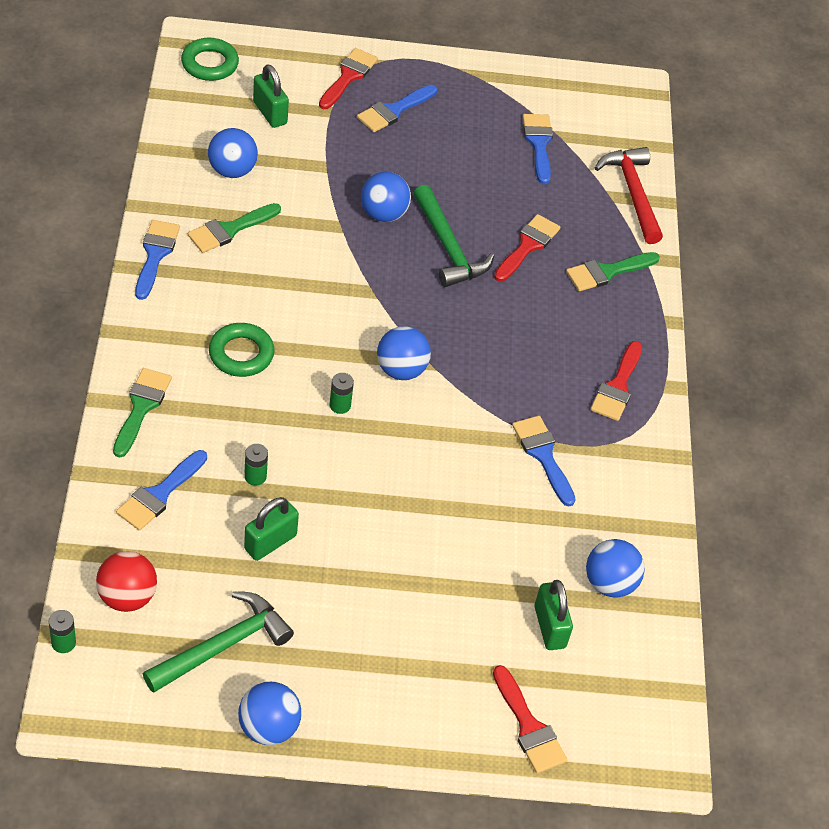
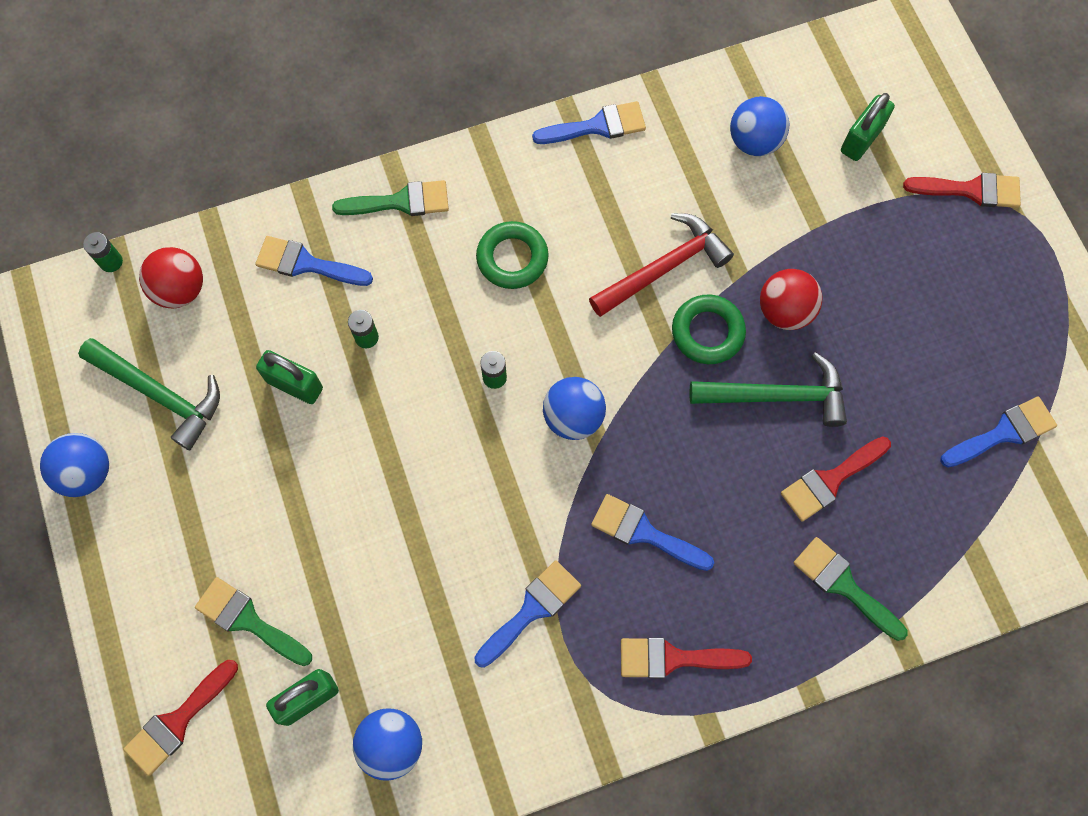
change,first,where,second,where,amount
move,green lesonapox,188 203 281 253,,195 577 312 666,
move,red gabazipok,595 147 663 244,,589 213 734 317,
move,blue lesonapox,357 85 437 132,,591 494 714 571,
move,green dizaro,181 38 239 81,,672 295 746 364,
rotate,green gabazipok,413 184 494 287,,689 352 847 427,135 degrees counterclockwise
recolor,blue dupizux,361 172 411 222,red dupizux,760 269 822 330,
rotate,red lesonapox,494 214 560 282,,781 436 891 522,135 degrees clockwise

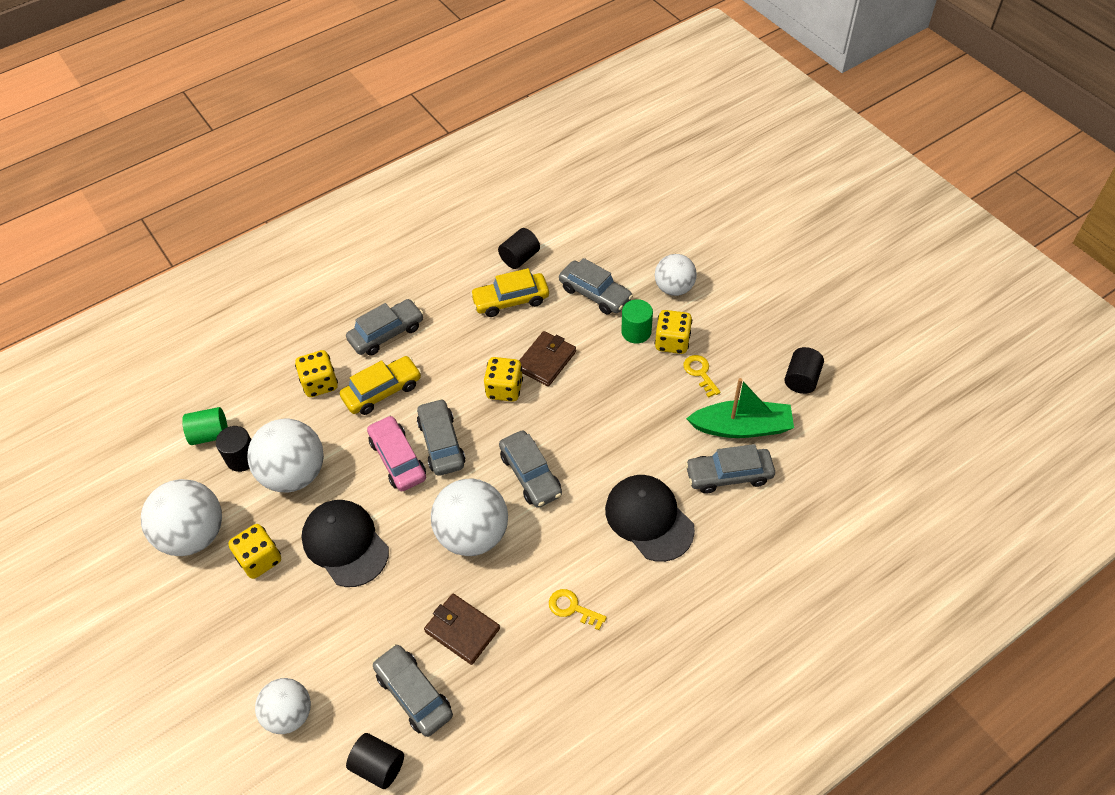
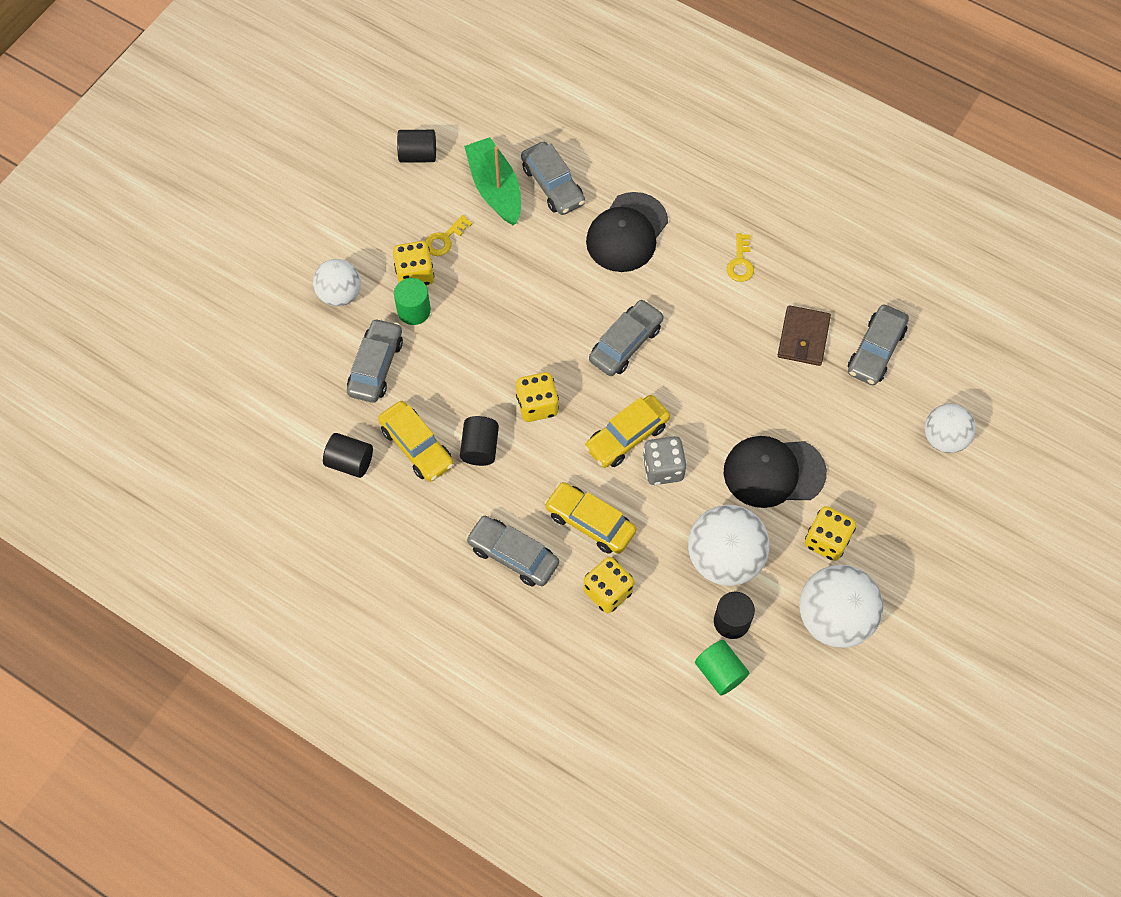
change,first,where,second,where,amount
move,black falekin,346 733 404 789,,460 416 499 466,
recolor,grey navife,417 399 466 476,yellow navife,584 395 670 468,
replace,pink navife,367 415 426 491,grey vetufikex,642 436 687 485,
rotate,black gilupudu,301 500 389 587,,724 436 827 508,60 degrees clockwise
delete,white dupizux,431 478 508 556,,,
delete,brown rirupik,519 331 576 386,,,

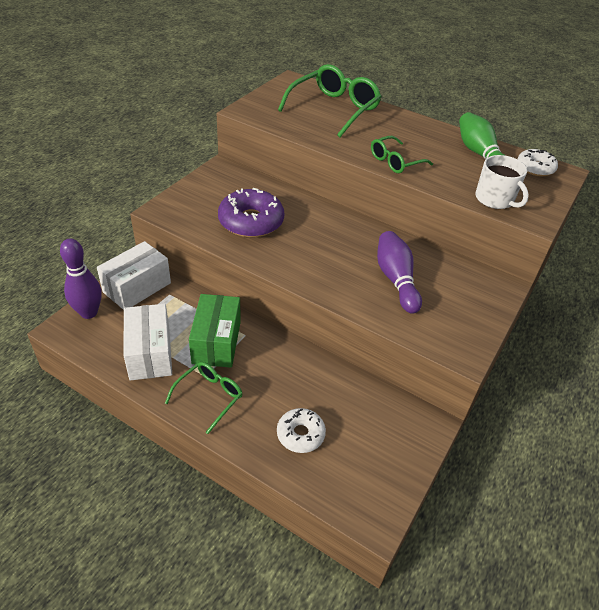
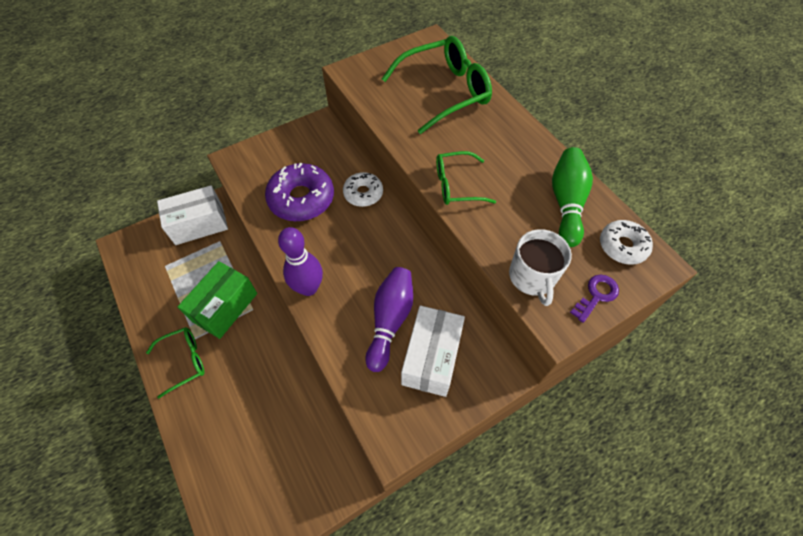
change,first,where,second,where,amount
move,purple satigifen,60 238 102 319,,278 227 323 296,
move,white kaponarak,277 408 326 453,,343 172 383 207,
move,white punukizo,123 304 172 381,,401 305 465 397,
insert,,,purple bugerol,570 274 619 323,

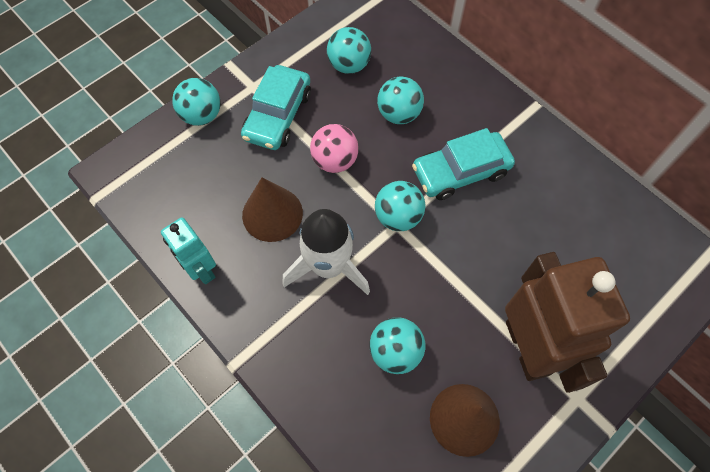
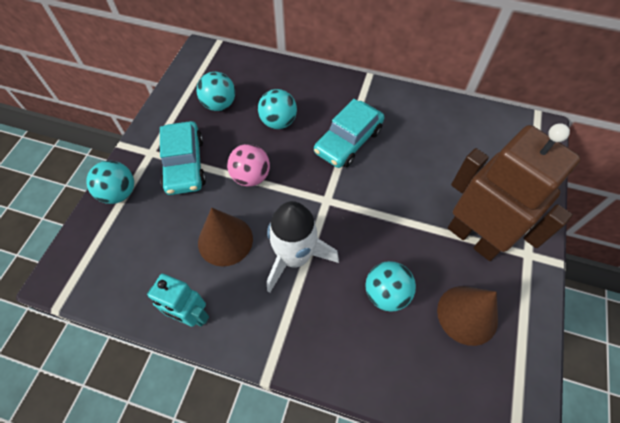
change,first,where,second,where,amount
delete,turquoise dupizux,375 181 426 231,,,

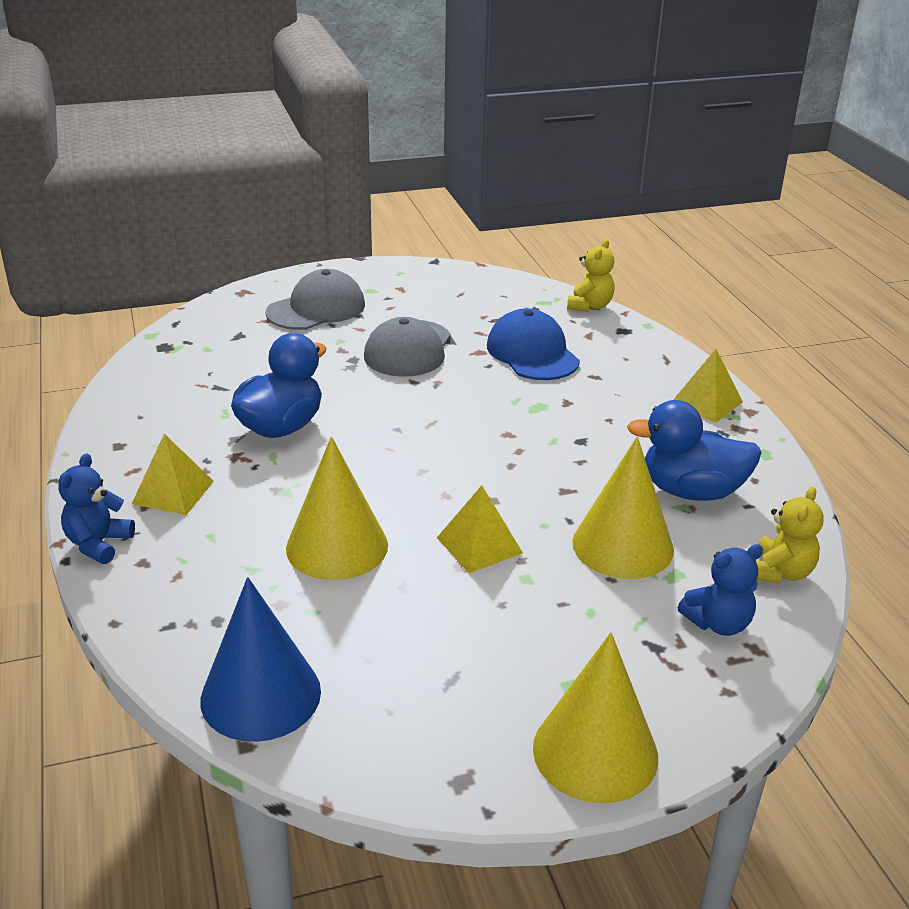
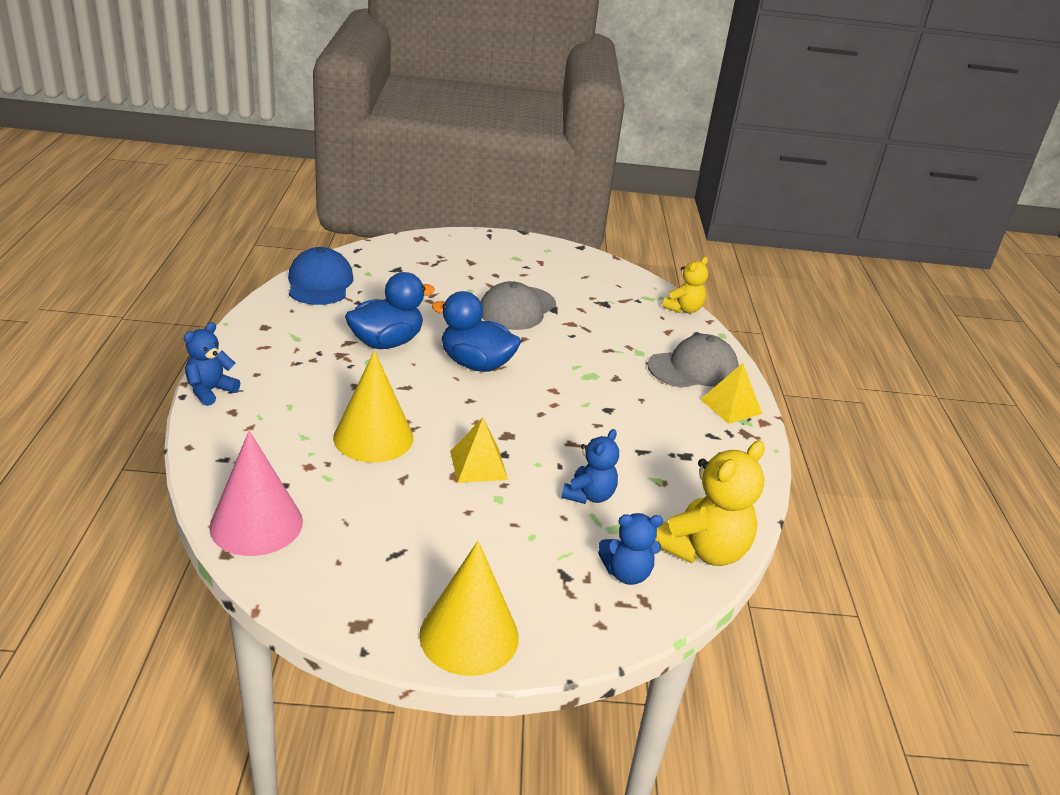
change,first,where,second,where,amount
recolor,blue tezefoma,200 577 321 742,pink tezefoma,209 431 303 556,
move,blue gilupudu,487 308 580 380,,288 247 354 305,
move,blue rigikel,627 400 762 501,,431 291 521 372,
replace,yellow tezefoma,572 437 674 579,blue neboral,561 429 619 504,
move,grey gilupudu,266 269 365 330,,647 334 739 388,
resize,yellow neboral,756 487 824 583,,655 441 765 566,x1.64
delete,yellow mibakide,132 434 214 515,,,

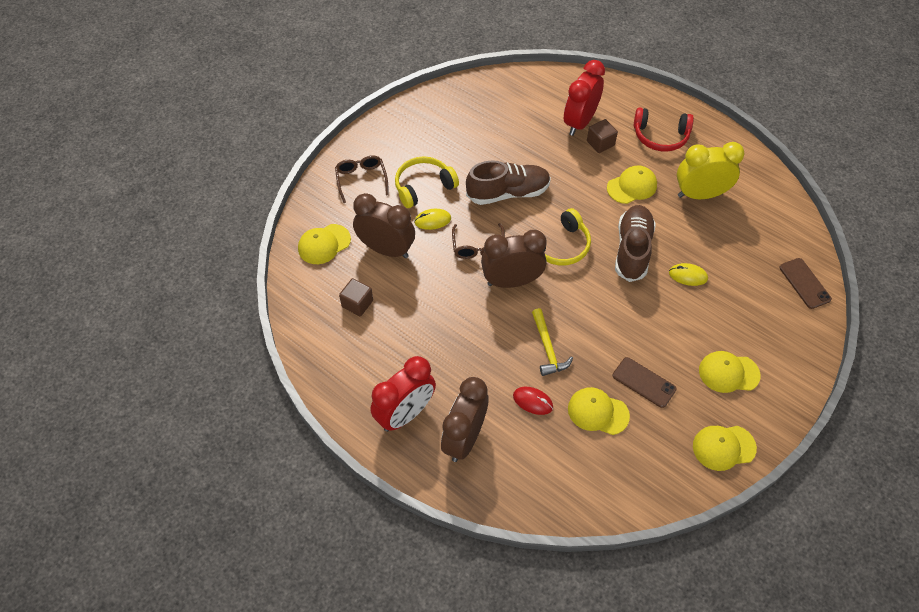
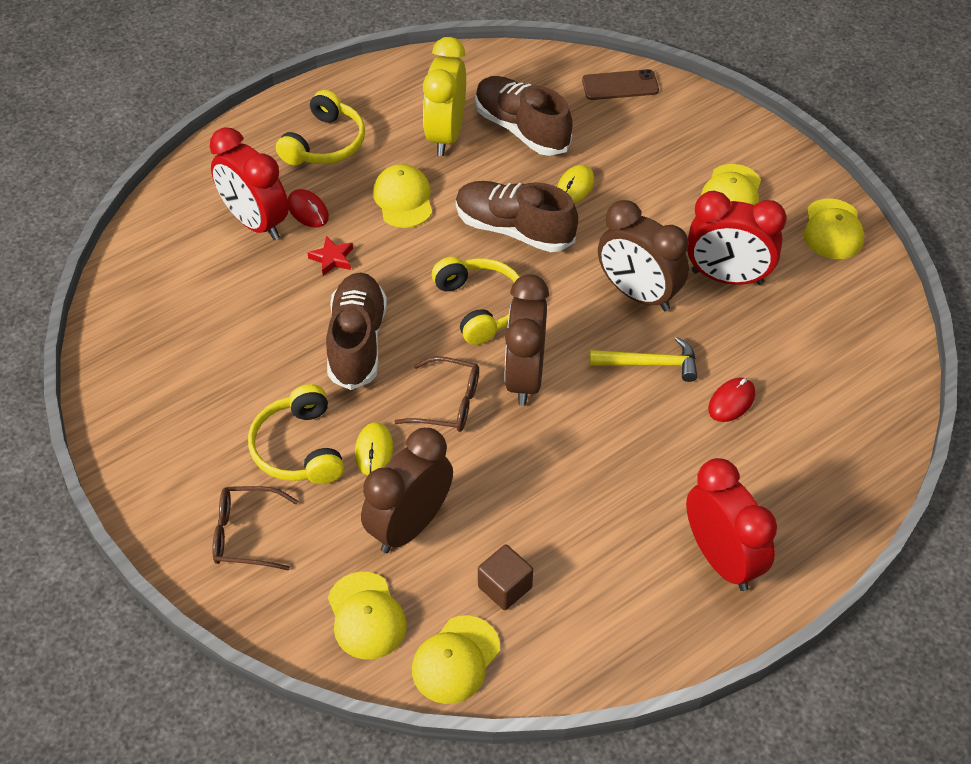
change,first,where,second,where,amount
recolor,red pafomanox,634 107 694 152,yellow pafomanox,276 90 365 166,
replace,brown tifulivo,587 119 618 153,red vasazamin,288 189 329 228,
insert,,,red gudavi,307 236 353 276,
move,yellow gilupudu,568 387 630 435,,412 615 500 704,
insert,,,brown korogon,475 76 573 156,
move,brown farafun,441 377 488 462,,598 200 689 311,
replace,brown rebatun,613 357 677 408,red farafun,687 191 786 285,

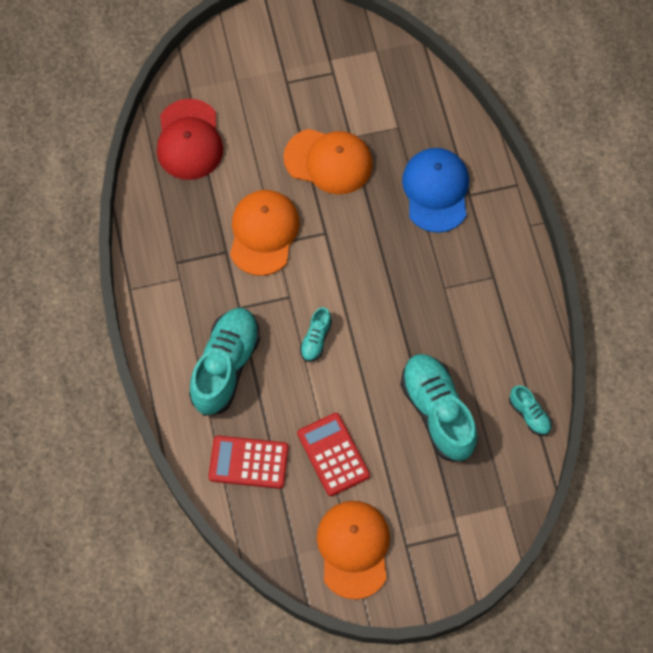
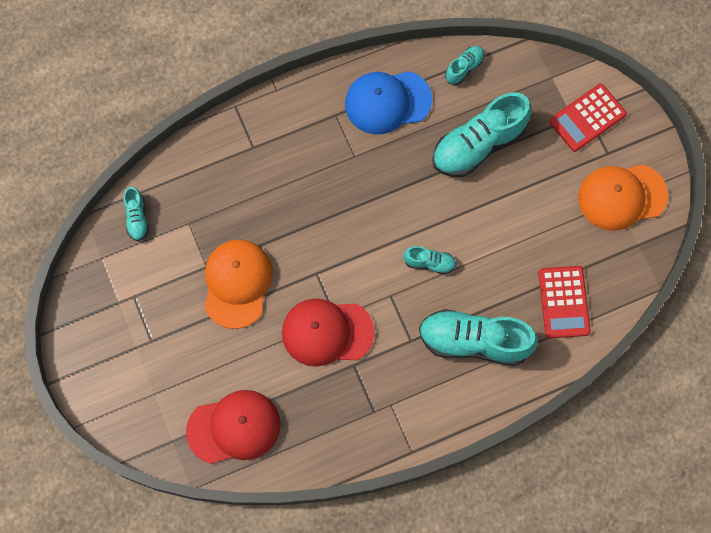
change,first,where,second,where,amount
insert,,,turquoise korogon,124 187 149 241,
recolor,orange gilupudu,230 190 300 276,red gilupudu,282 298 375 367,
move,blue gilupudu,402 148 469 233,,345 71 432 135,
move,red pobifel,297 413 370 496,,549 84 627 152,

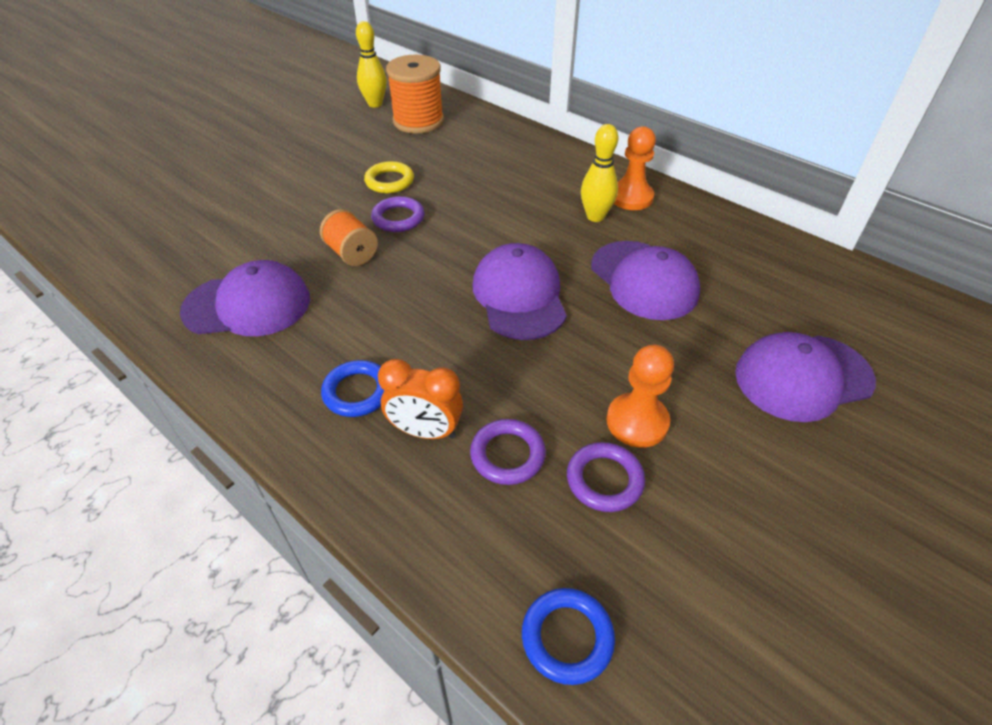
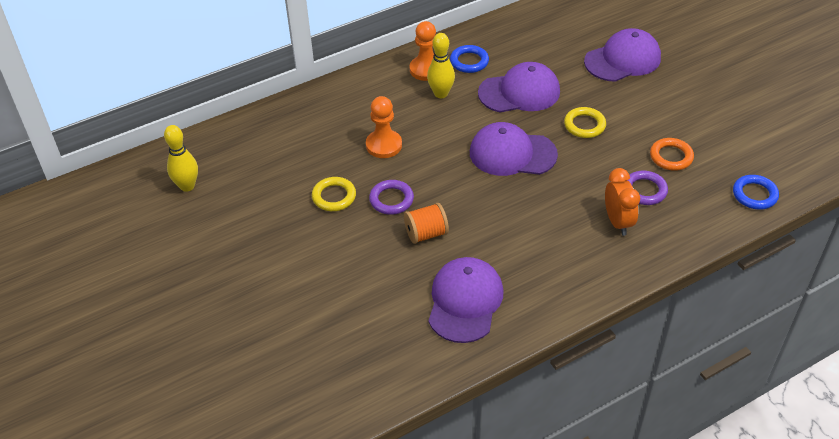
change,first,where,second,where,amount
move,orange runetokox,607 345 674 448,,366 96 402 158,
move,blue dizaro,321 360 384 417,,450 45 489 73,
insert,,,yellow dizaro,564 107 606 138,
rotate,purple gilupudu,735 332 876 422,,584 28 661 82,120 degrees counterclockwise
rotate,orange farafun,378 359 463 439,,605 168 640 236,45 degrees counterclockwise
recolor,purple dizaro,567 442 645 512,orange dizaro,650 138 694 171,
delete,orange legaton,386 55 444 133,,,

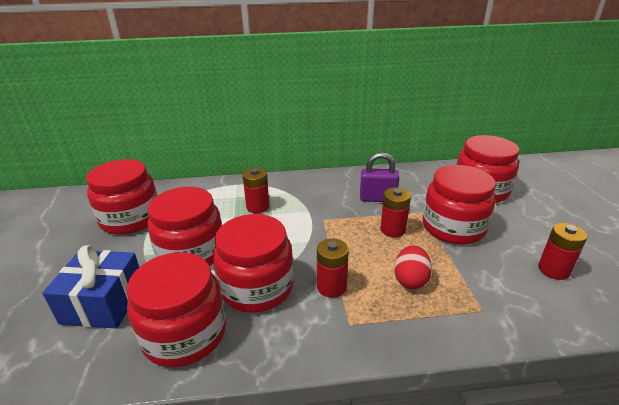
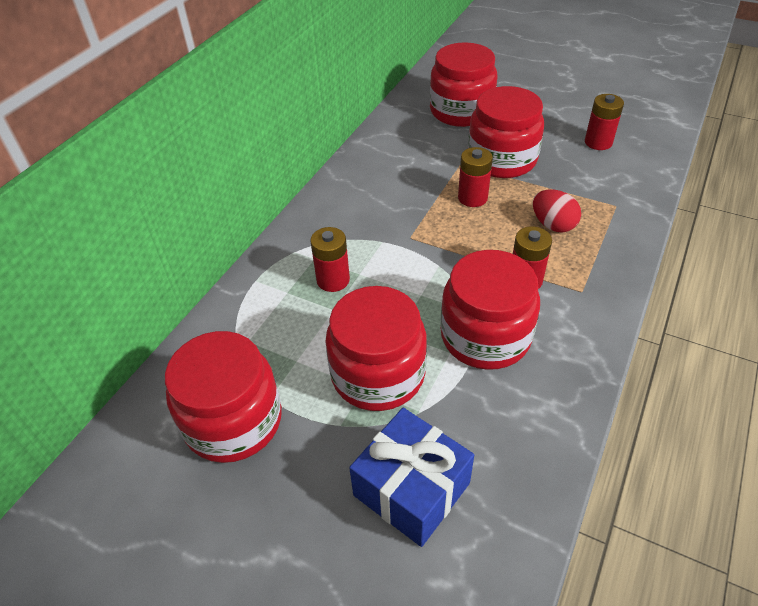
change,first,where,second,where,amount
delete,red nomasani,127 252 226 367,,,
delete,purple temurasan,360 152 399 202,,,

